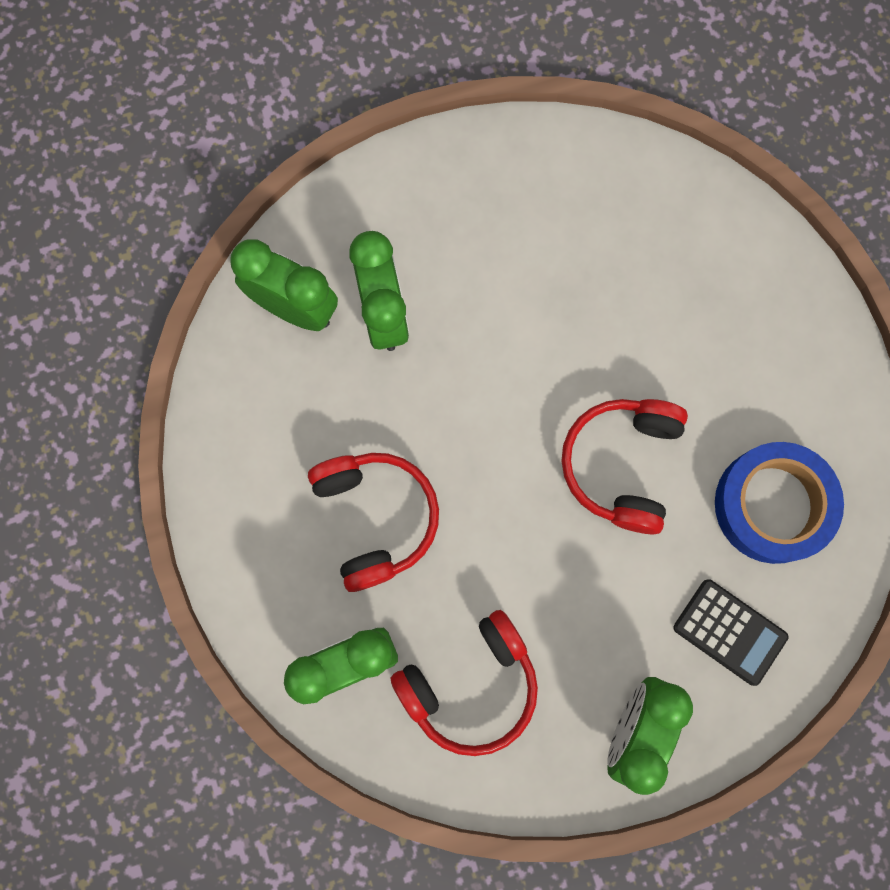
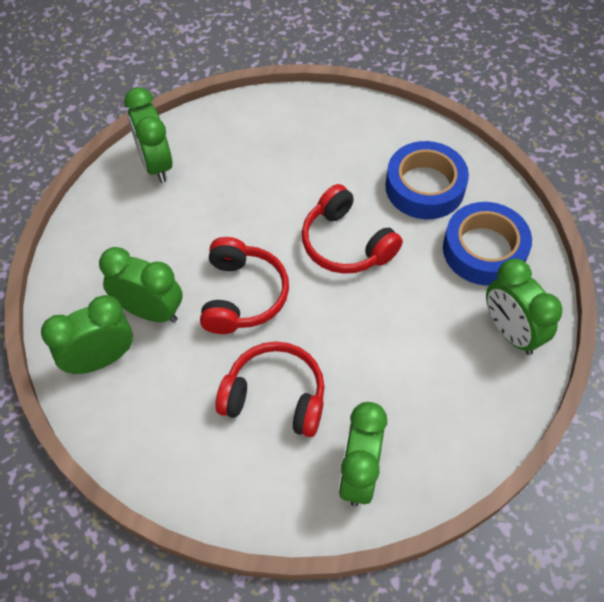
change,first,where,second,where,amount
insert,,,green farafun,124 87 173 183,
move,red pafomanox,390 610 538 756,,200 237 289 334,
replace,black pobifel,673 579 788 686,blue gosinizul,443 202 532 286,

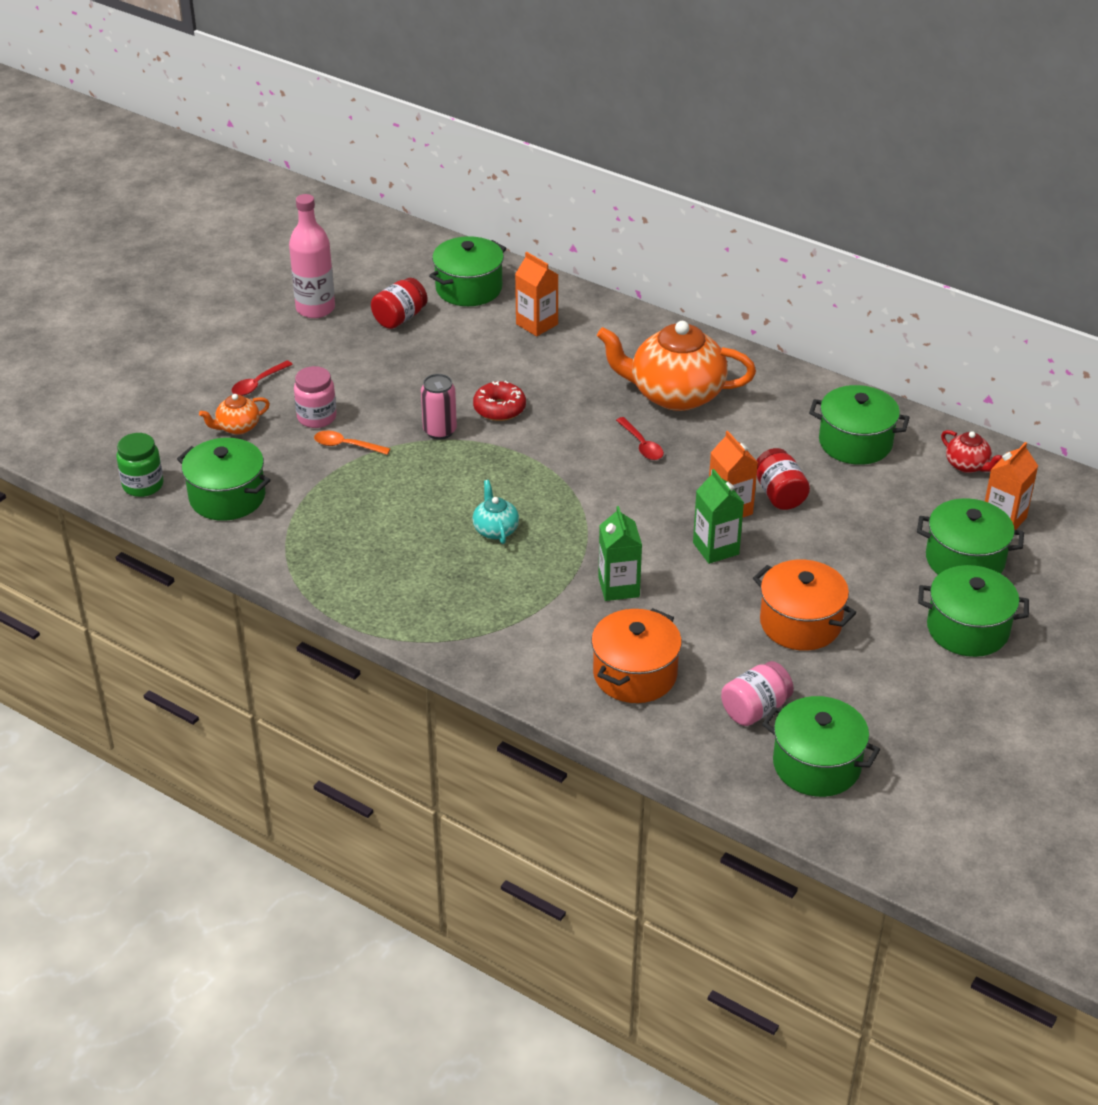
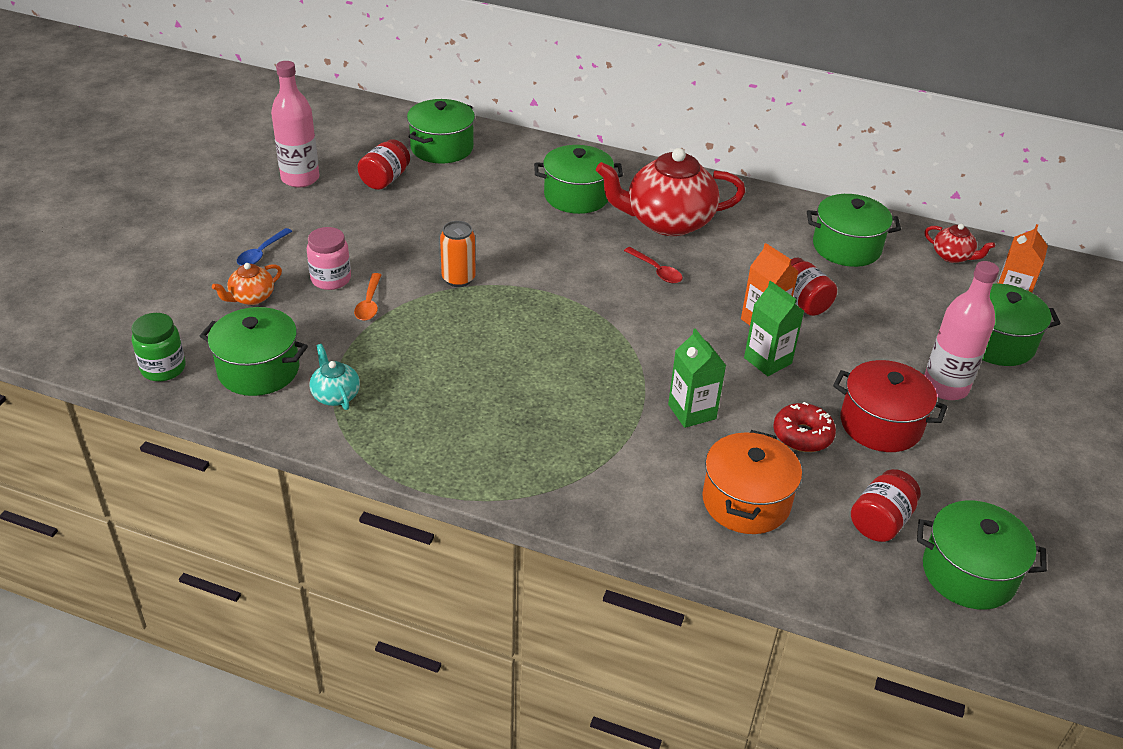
change,first,where,second,where,amount
recolor,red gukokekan,232 360 293 396,blue gukokekan,237 228 293 266,
move,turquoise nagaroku,472 480 519 544,,310 344 360 410,
rotate,orange gukokekan,314 431 390 455,,354 273 381 321,90 degrees counterclockwise
recolor,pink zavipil,421 374 457 440,orange zavipil,440 221 476 287,
move,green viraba,918 565 1029 657,,534 145 623 214,
recolor,orange nagaroku,597 321 756 411,red nagaroku,596 148 745 236,
move,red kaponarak,473 381 526 421,,773 402 836 452,
recolor,orange viraba,753 560 856 651,red viraba,833 360 947 452,
recolor,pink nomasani,721 661 794 726,red nomasani,851 469 921 542,
insert,,,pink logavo,924 261 999 400,
delete,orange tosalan,515 252 558 336,,,

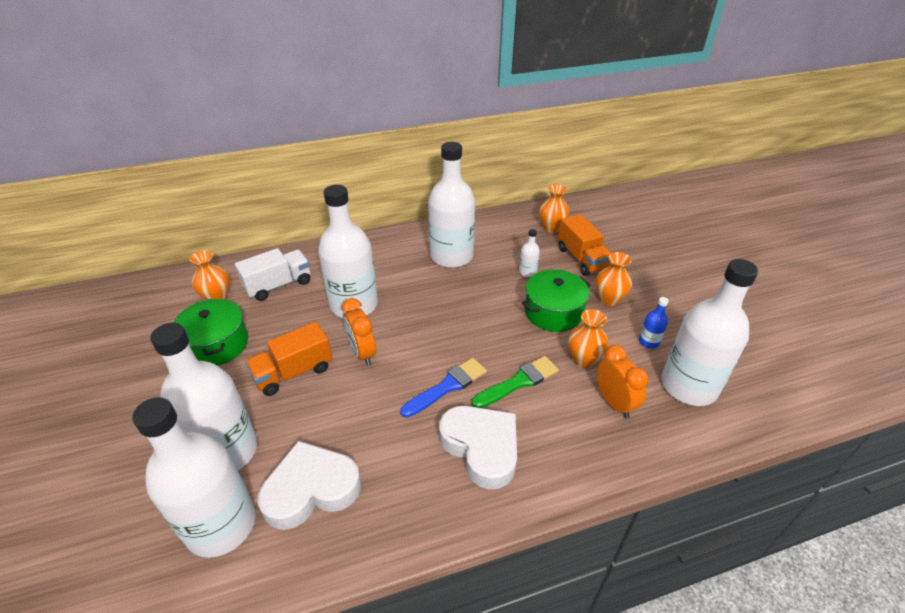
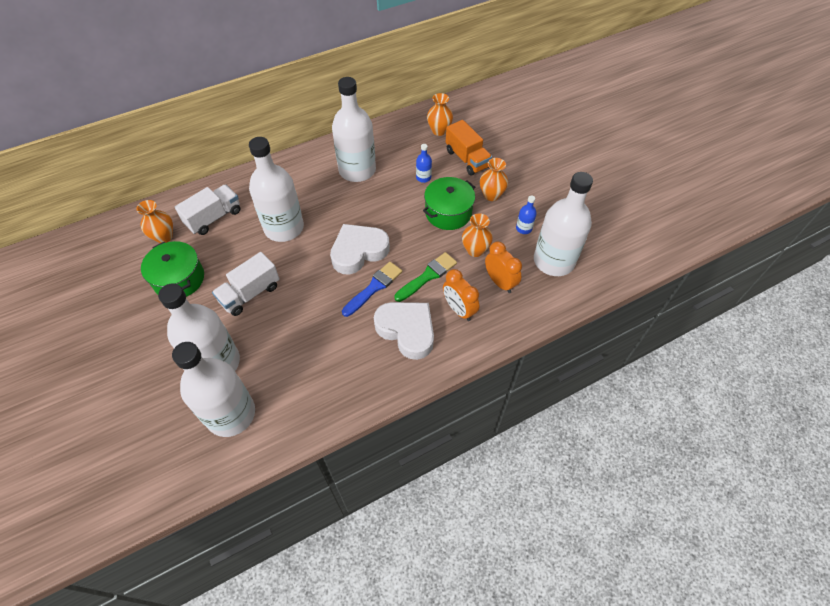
change,first,where,second,where,amount
recolor,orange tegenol,245 322 333 396,white tegenol,212 252 280 316,
move,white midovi,257 441 361 530,,330 224 390 274,
recolor,white logavo,519 229 540 277,blue logavo,416 144 432 183,
move,orange farafun,342 298 376 366,,443 269 479 321,

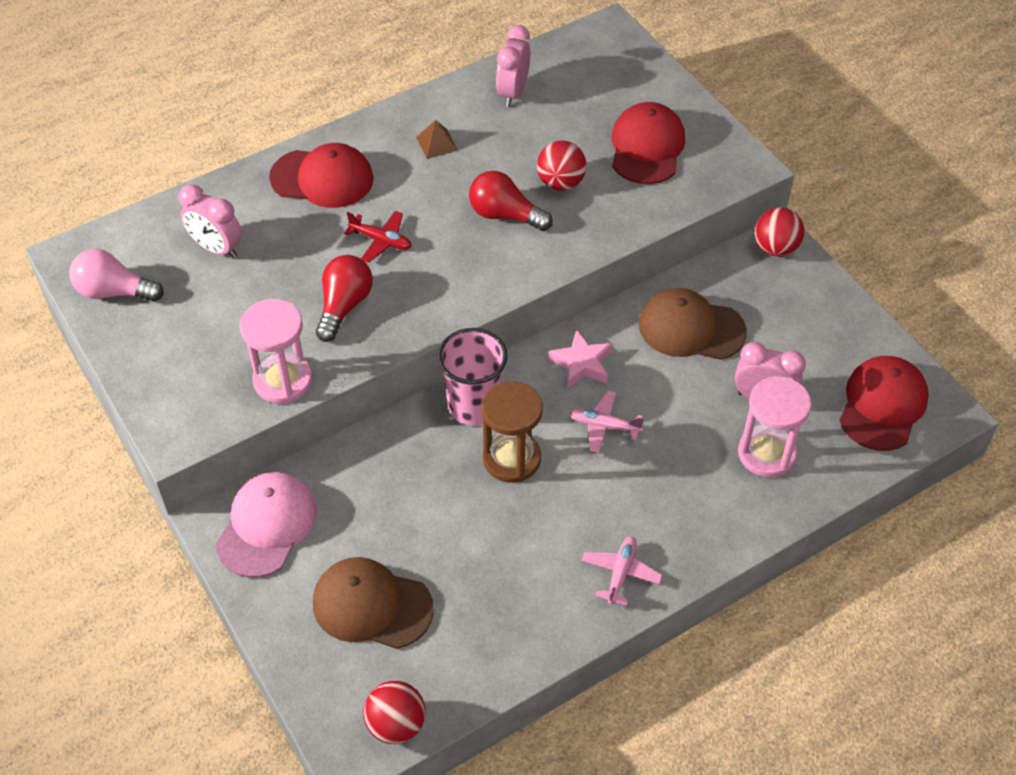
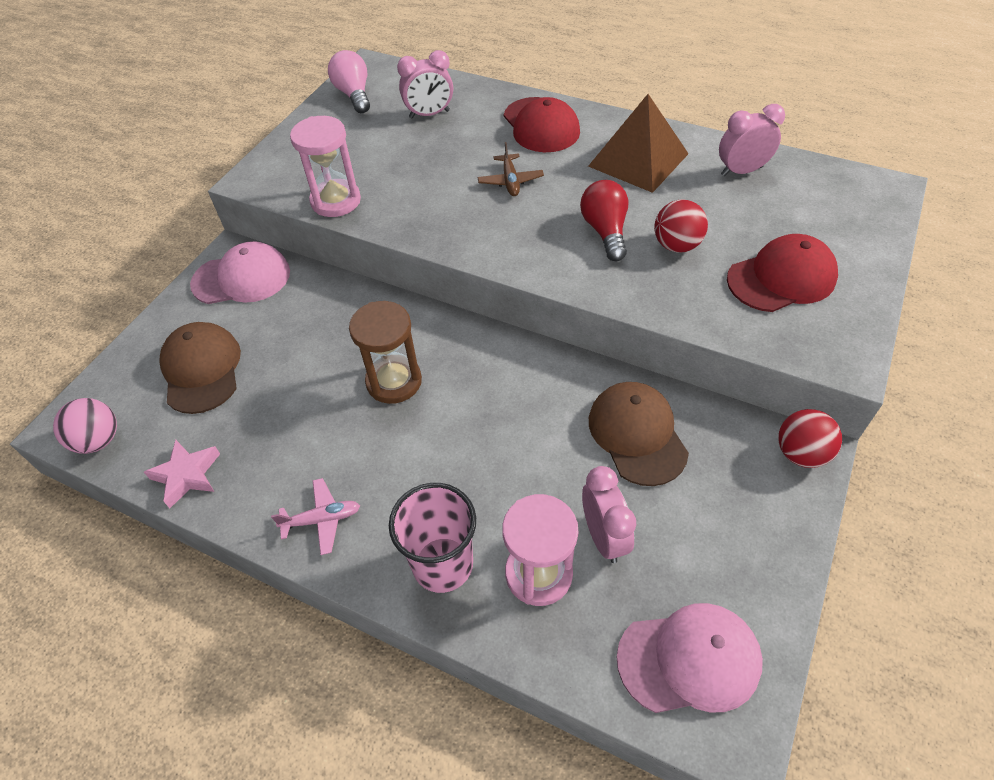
change,first,where,second,where,amount
recolor,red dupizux,363 681 426 744,pink dupizux,53 398 117 454,
move,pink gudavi,548 329 613 388,,144 440 220 508,
move,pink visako,437 328 508 425,,389 483 476 593,
rotate,pink farafun,179 184 242 259,,397 50 453 118,105 degrees counterclockwise
recolor,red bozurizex,344 211 412 263,brown bozurizex,478 142 544 196,
resize,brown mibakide,416 120 458 159,,588 94 688 193,x2.36
recolor,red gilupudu,839 356 929 451,pink gilupudu,617 603 763 713,
delete,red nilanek,316 255 373 342,,,
delete,pink bozurizex,570 391 644 453,,,

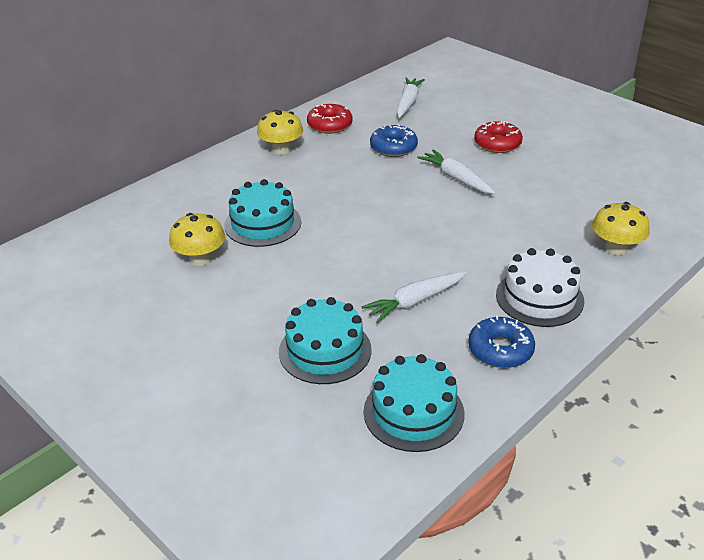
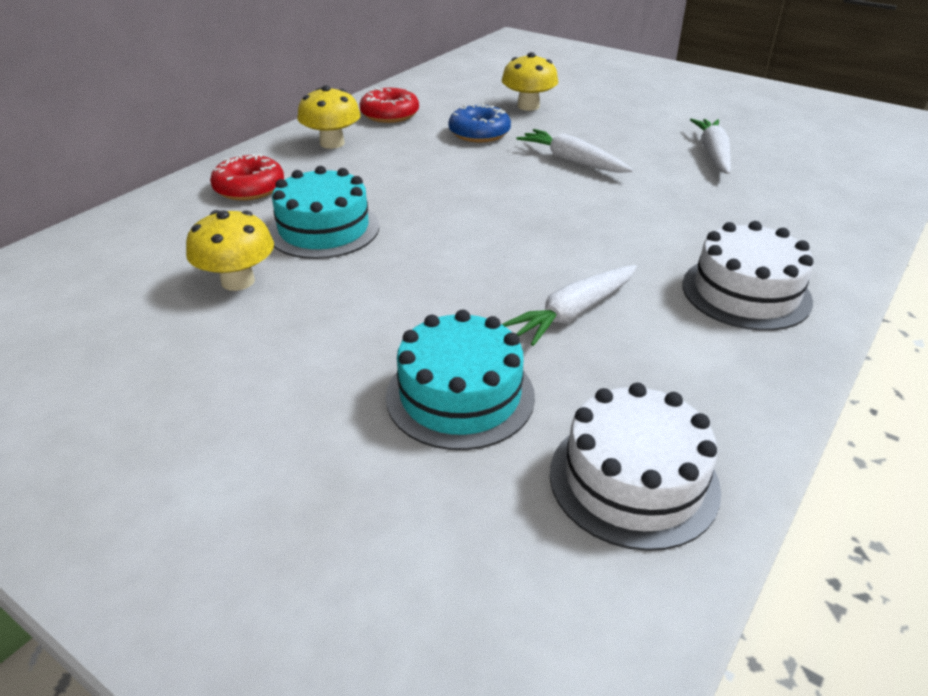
change,first,where,second,where,amount
move,red kaponarak,474 121 523 153,,210 153 284 201,
move,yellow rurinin,592 202 650 255,,502 52 558 111,
recolor,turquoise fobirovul,363 354 464 452,white fobirovul,550 383 721 551,
move,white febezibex,397 77 425 118,,690 119 731 174,
delete,blue kaponarak,468 315 535 368,,,

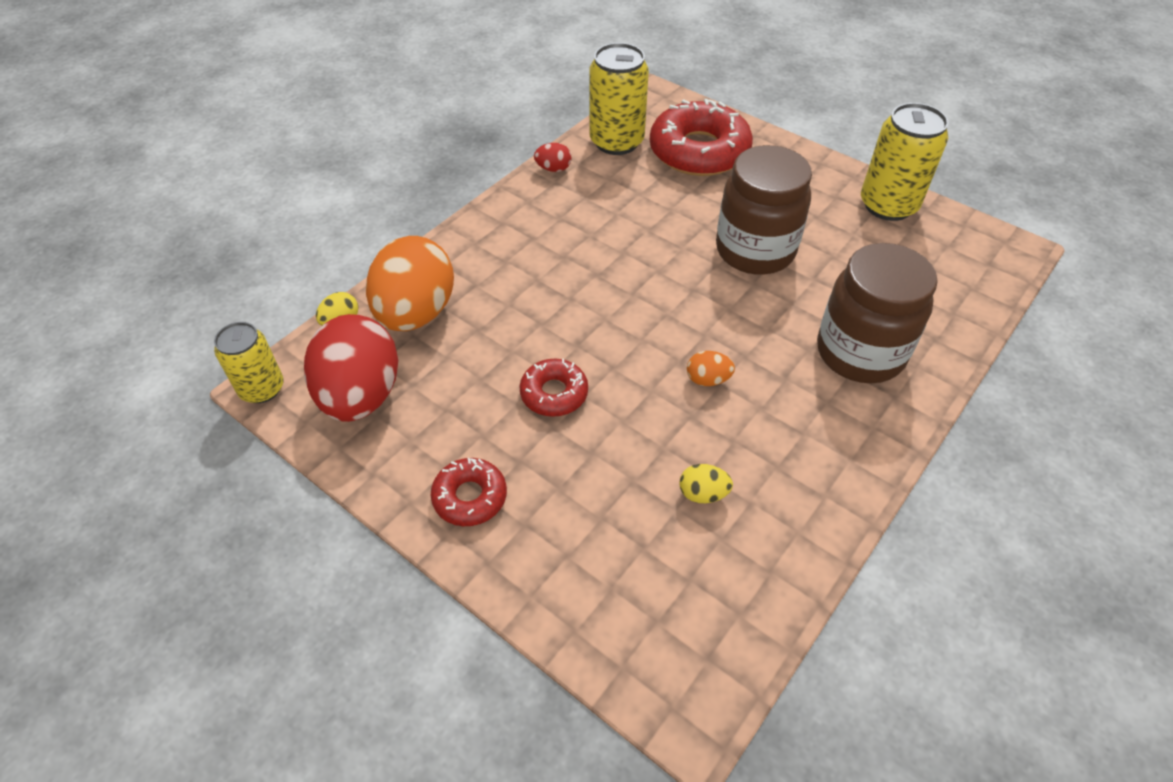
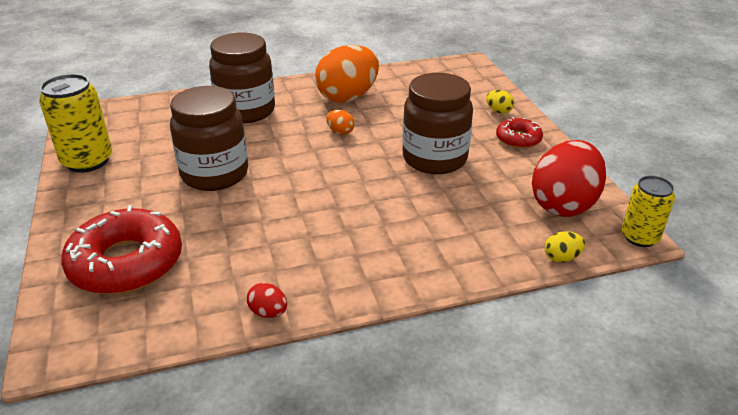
change,first,where,second,where,amount
move,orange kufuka,366 236 454 331,,315 45 379 103,
replace,red kaponarak,520 359 588 417,brown nomasani,402 73 473 174,
move,yellow kufuka,679 464 733 503,,486 90 514 114,
delete,yellow zavipil,590 43 649 155,,,

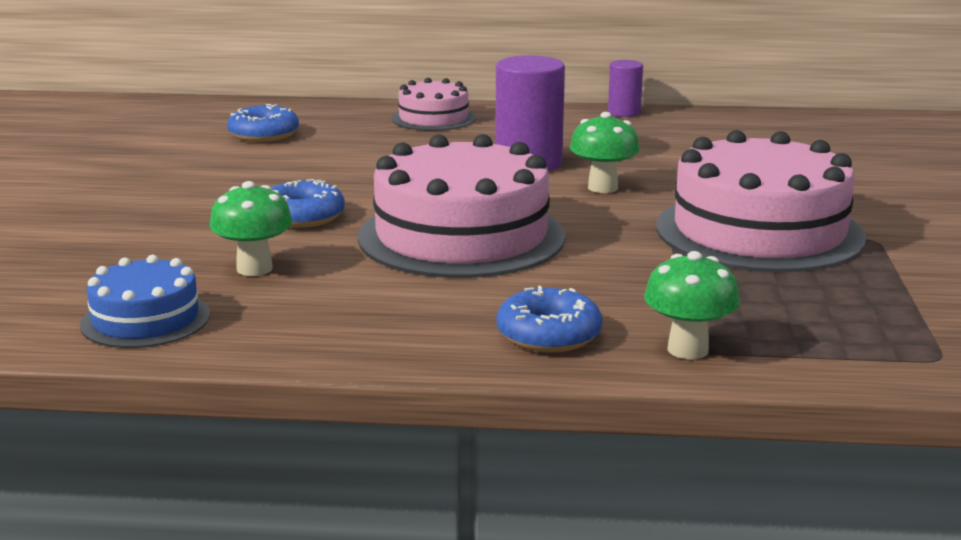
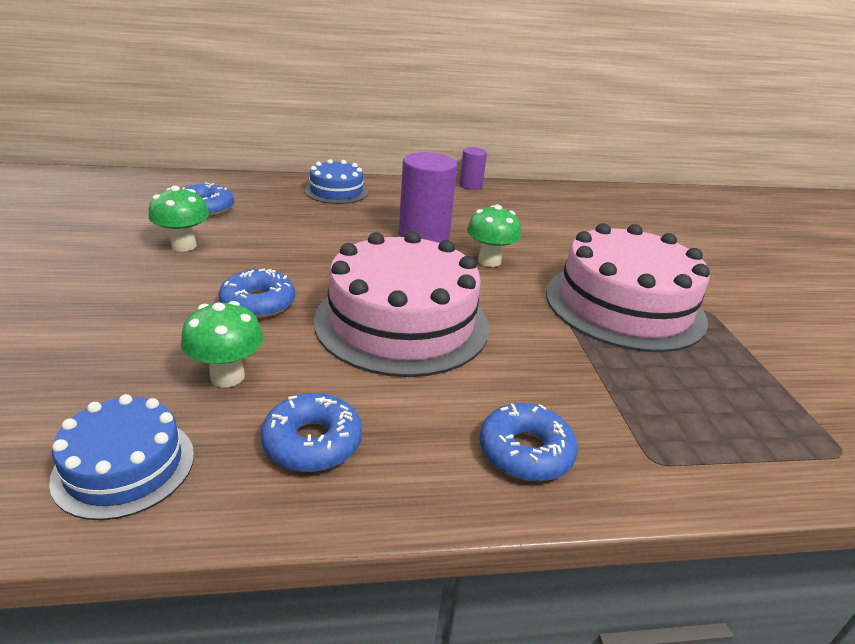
change,first,where,second,where,amount
move,green rurinin,644 251 740 359,,148 186 209 252,
insert,,,blue kaponarak,261 393 362 472,
recolor,pink fobirovul,392 78 476 131,blue fobirovul,305 159 368 204,

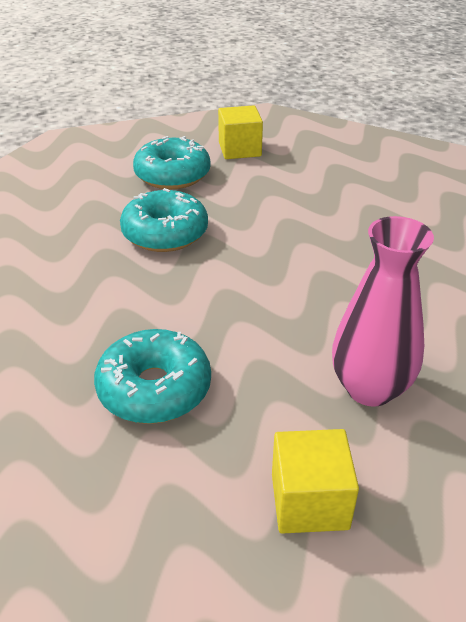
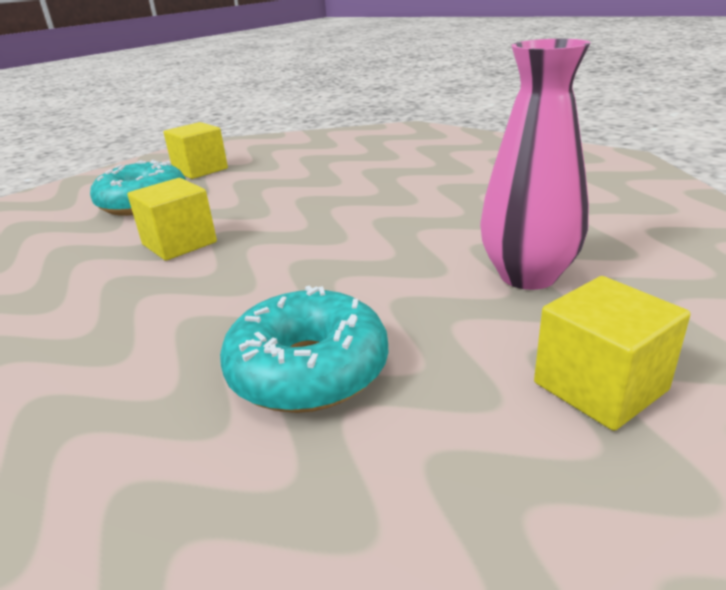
change,first,where,second,where,amount
replace,turquoise kaponarak,120 188 208 252,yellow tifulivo,127 178 217 261,

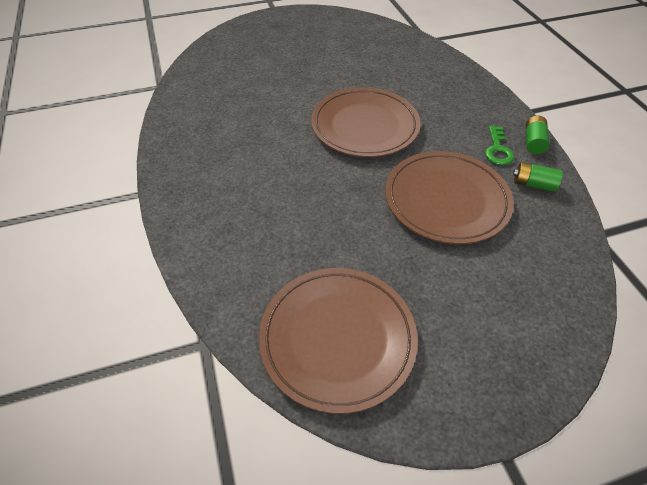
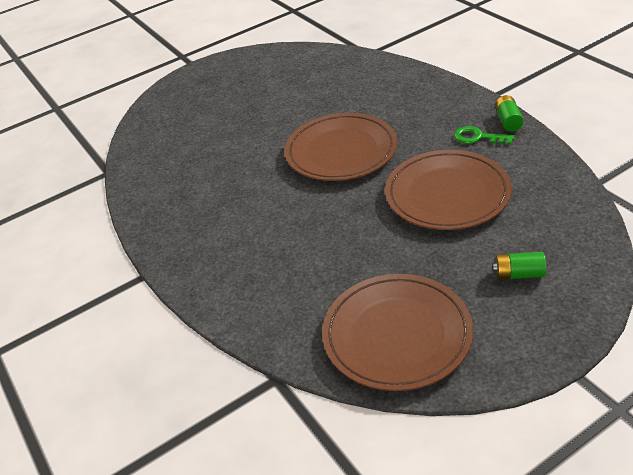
change,first,where,second,where,amount
rotate,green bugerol,485 126 514 165,,454 126 514 145,120 degrees clockwise
move,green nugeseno,513 162 563 192,,492 252 546 280,

